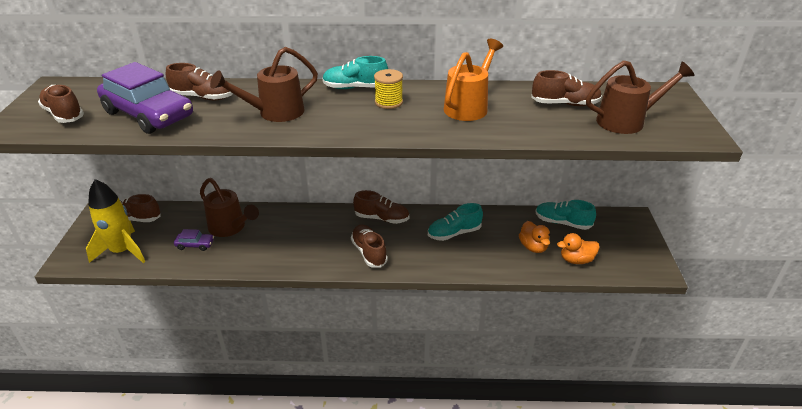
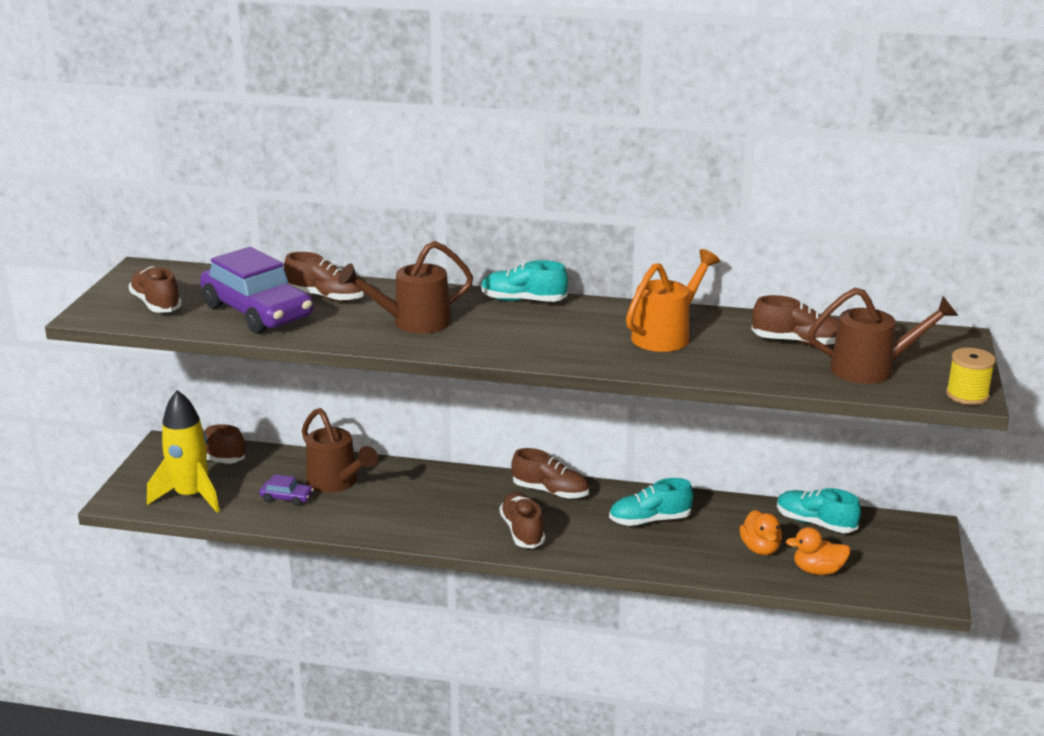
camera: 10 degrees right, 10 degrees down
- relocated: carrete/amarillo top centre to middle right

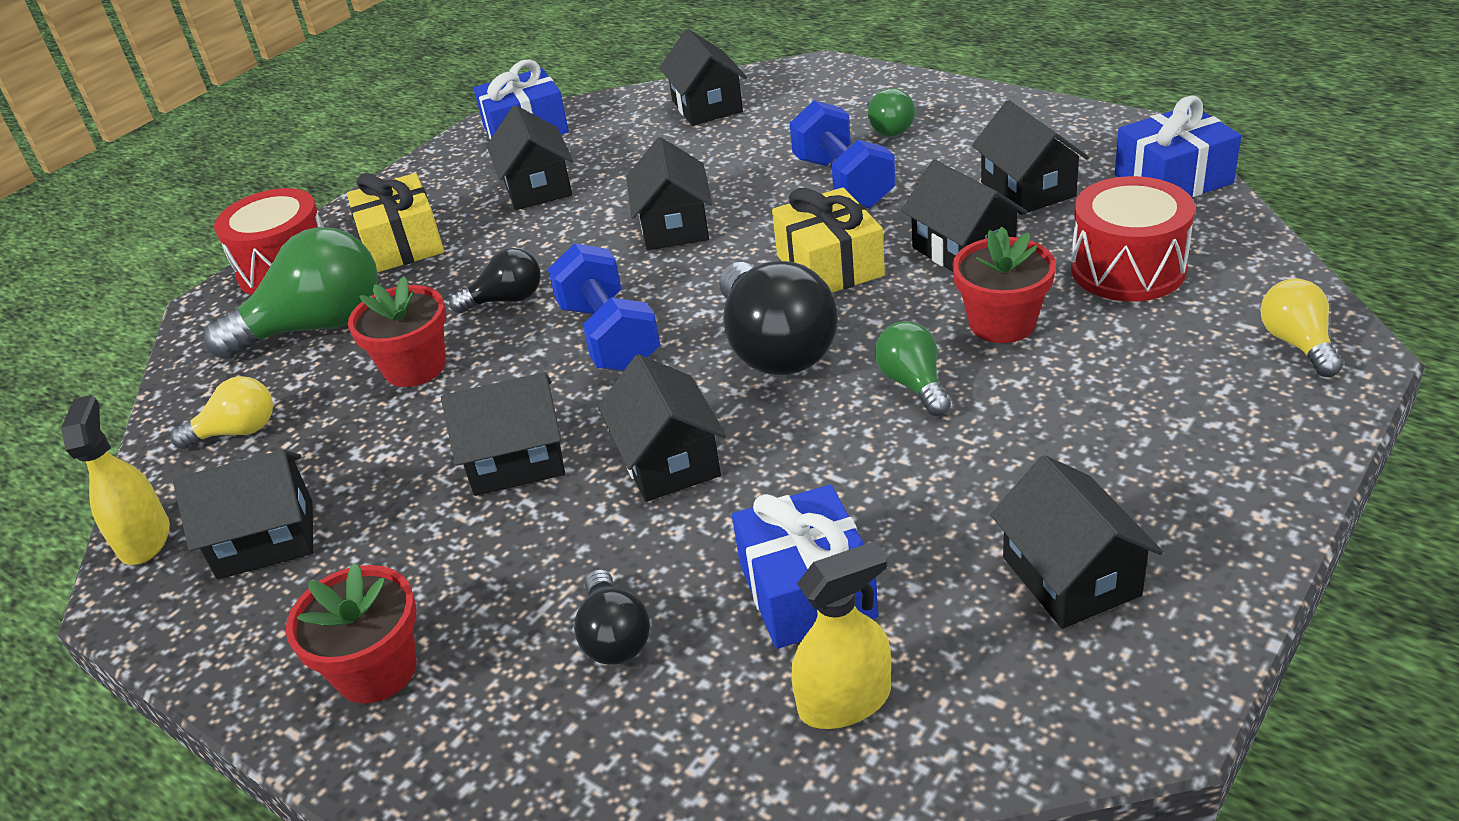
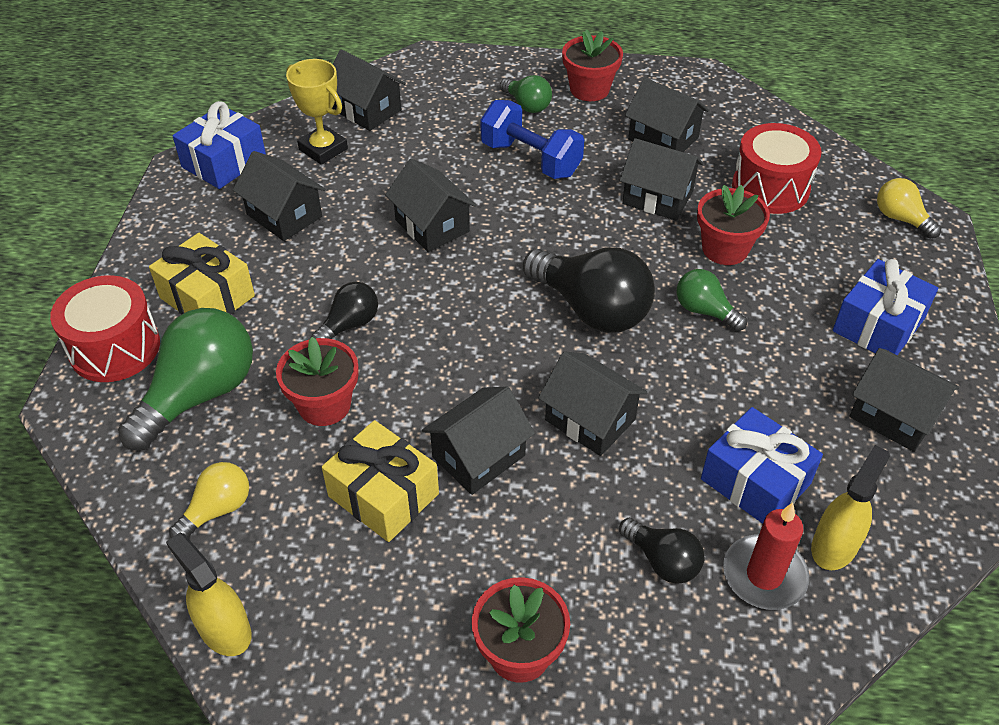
camera: 35 degrees left, 10 degrees up
- relocated: regalo/azul (no. 3 from left) top right to middle right
- relocated: regalo/amarillo (no. 2 from left) top centre to centre
- missing: mancuerna/azul (no. 1 from left) centre
- missing: casa/negro (no. 1 from left) middle left
- appeared: maceta/rojo (no. 3 from left) top centre
- appeared: trofeo/amarillo top left
- appeared: vela/rojo bottom right

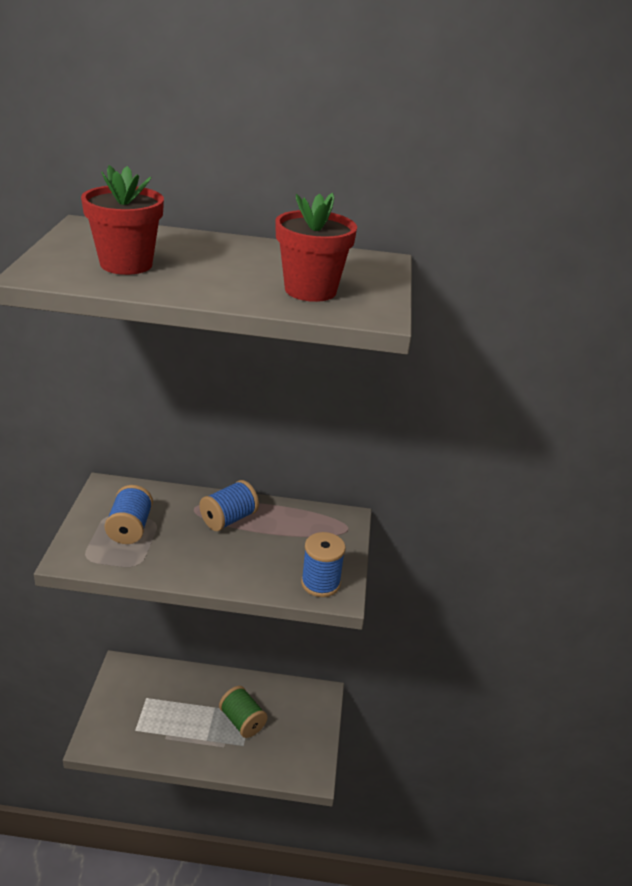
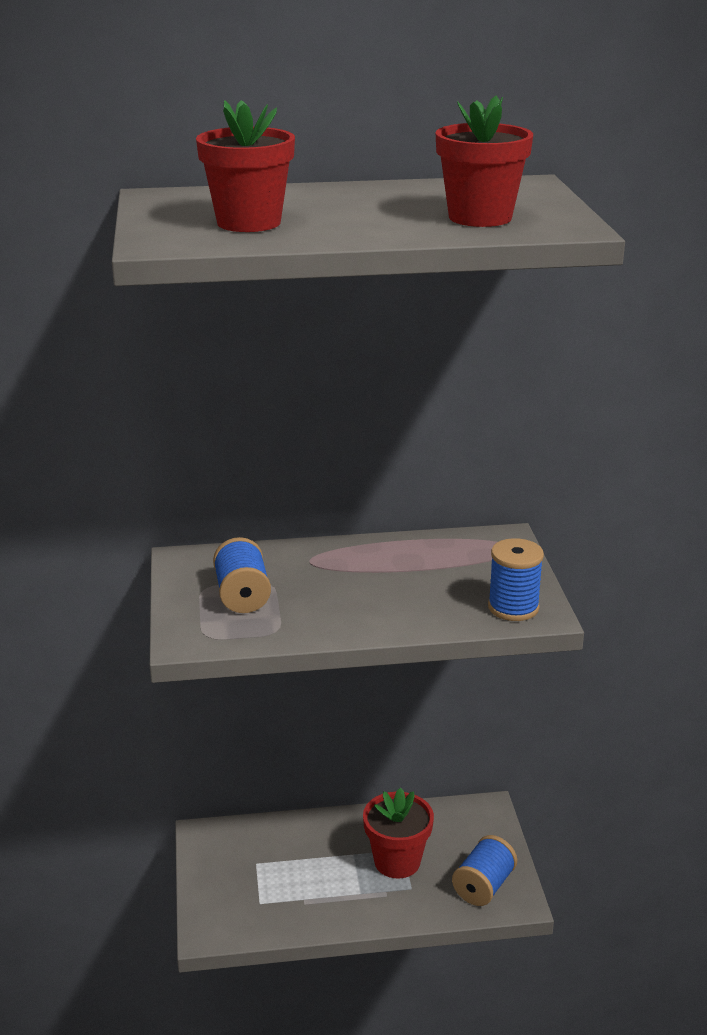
camera: 10 degrees left, 5 degrees down
- relocated: carrete/azul (no. 2 from left) centre to bottom right
- exchanged: carrete/verde bottom centre to maceta/rojo (no. 2 from left) bottom centre

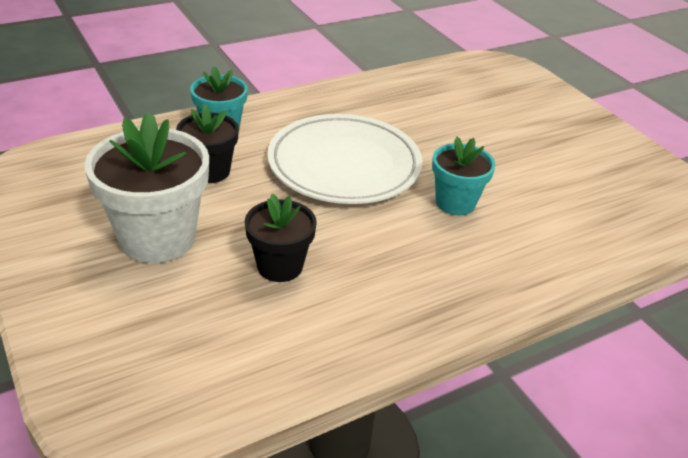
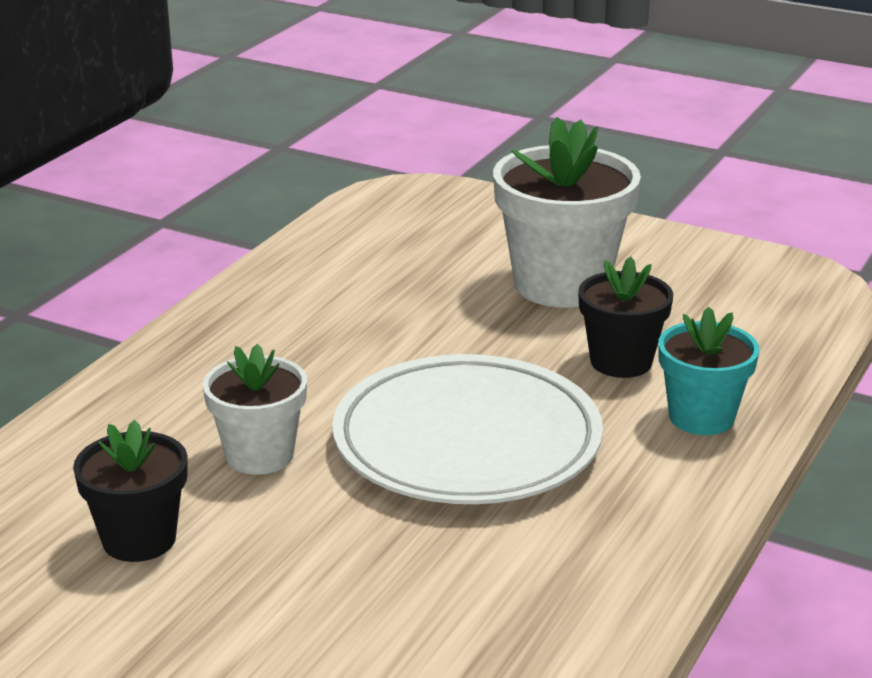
camera: 150 degrees right, 10 degrees down
- colour: maceta/turquesa (no. 2 from left) middle right to maceta/blanco (no. 1 from left) middle left
- relocated: maceta/negro (no. 2 from left in the first image) centre to maceta/negro (no. 1 from left) bottom left

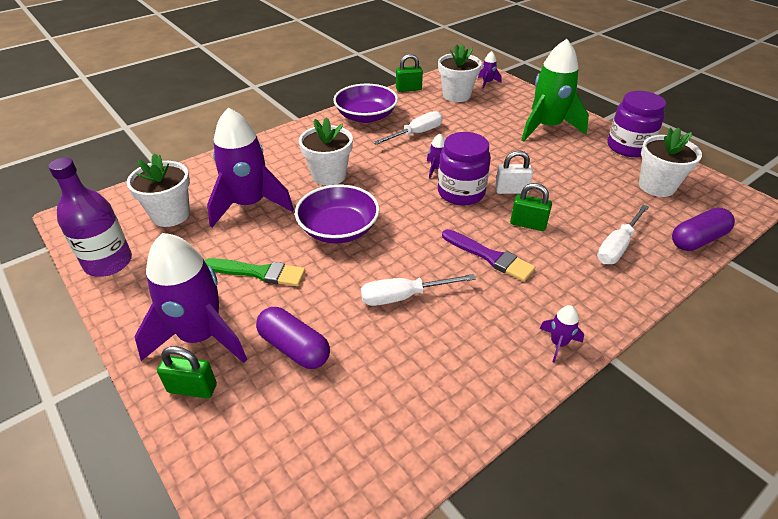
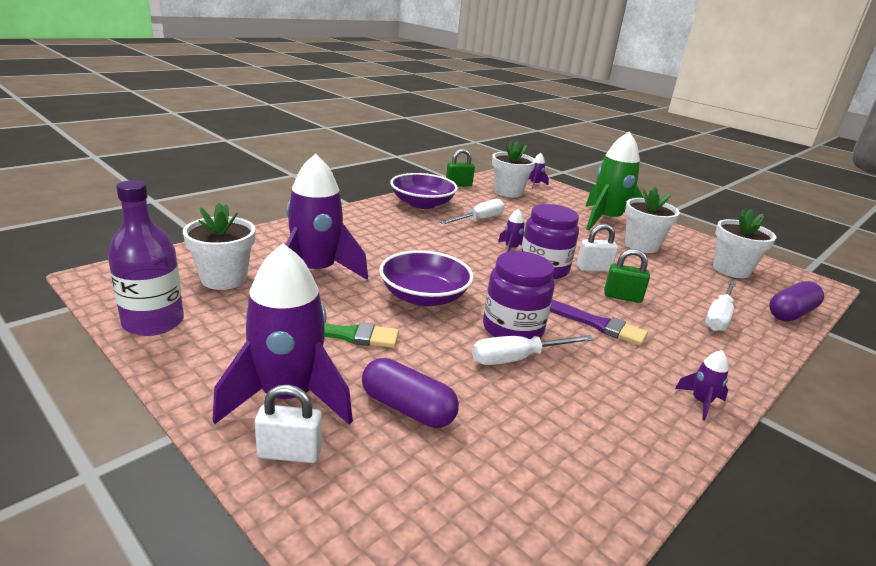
camera: 10 degrees left, 15 degrees down
- relocated: tarro/morado (no. 2 from left in the first image) top right to tarro/morado (no. 1 from left) centre
- relocated: maceta/blanco (no. 2 from left in the first image) top centre to maceta/blanco (no. 3 from left) middle right
- colour: candado/verde (no. 1 from left) bottom left to candado/blanco (no. 1 from left) bottom left

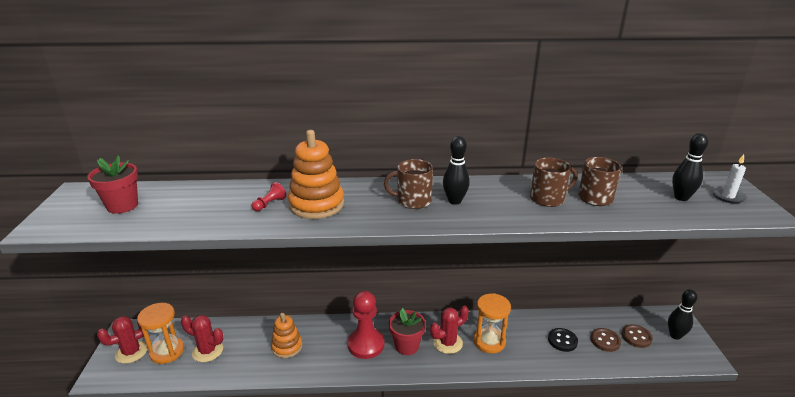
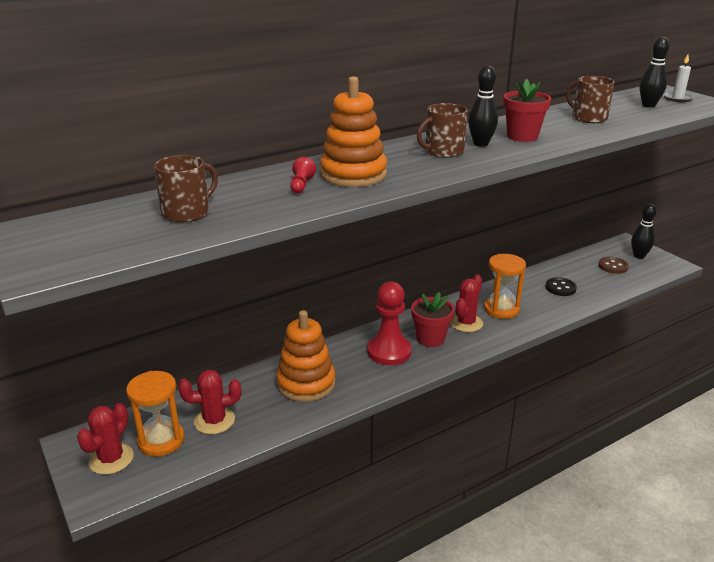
camera: 30 degrees left, 0 degrees up
- relocated: maceta/rojo (no. 1 from left in the first image) middle left to maceta/rojo (no. 2 from left) top right
- relocated: taza/marrón (no. 2 from left in the first image) middle right to taza/marrón (no. 1 from left) middle left
- size: juguete apilable/naranja (no. 1 from left) bottom centre = centre x1.51
- missing: botón/marrón (no. 1 from left) bottom right

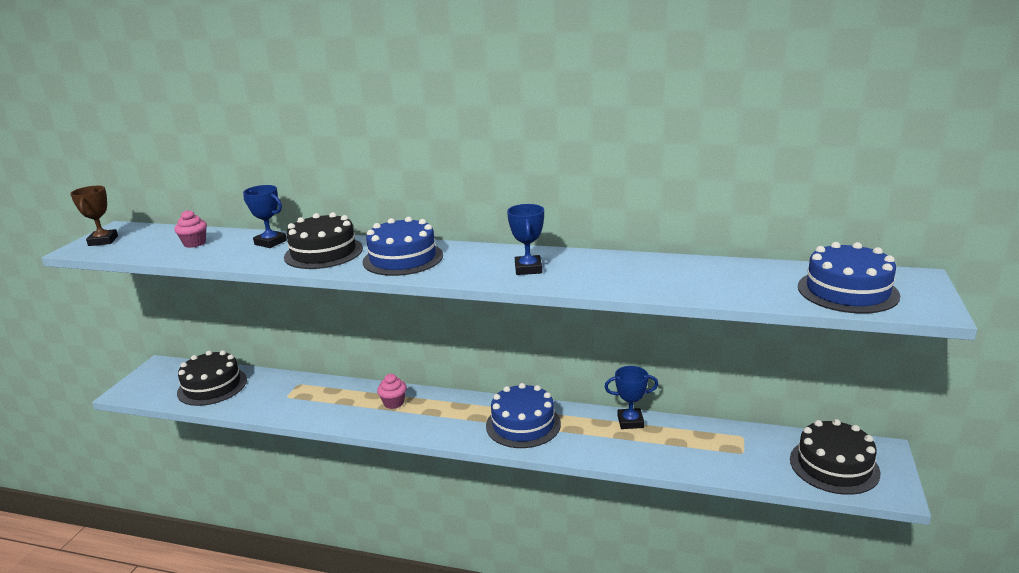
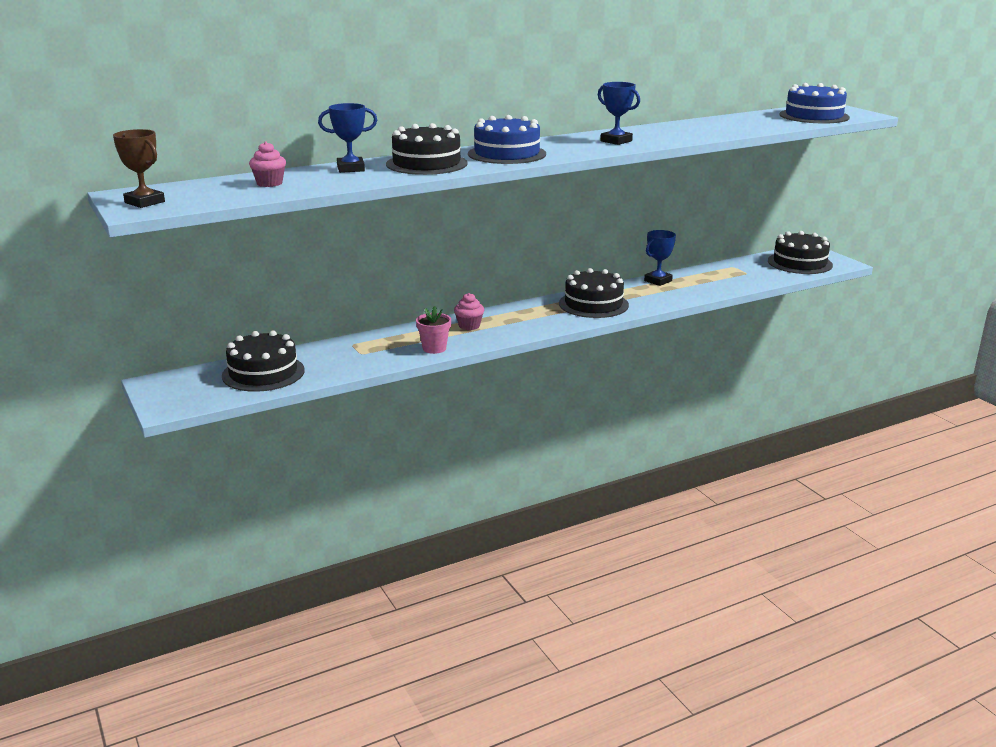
camera: 45 degrees left, 0 degrees up
- colour: tarta/azul (no. 2 from left) bottom centre to tarta/negro (no. 3 from left) centre
- appeared: maceta/rosa centre

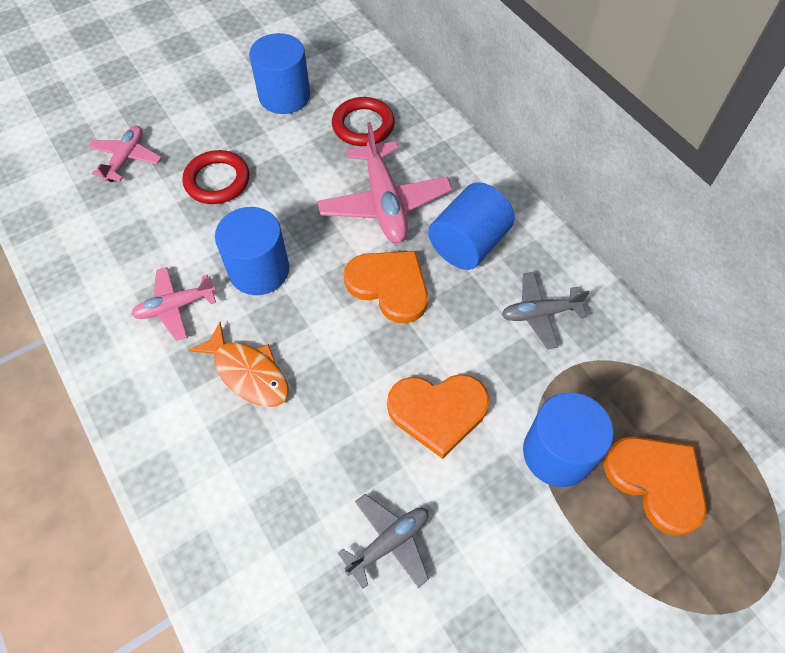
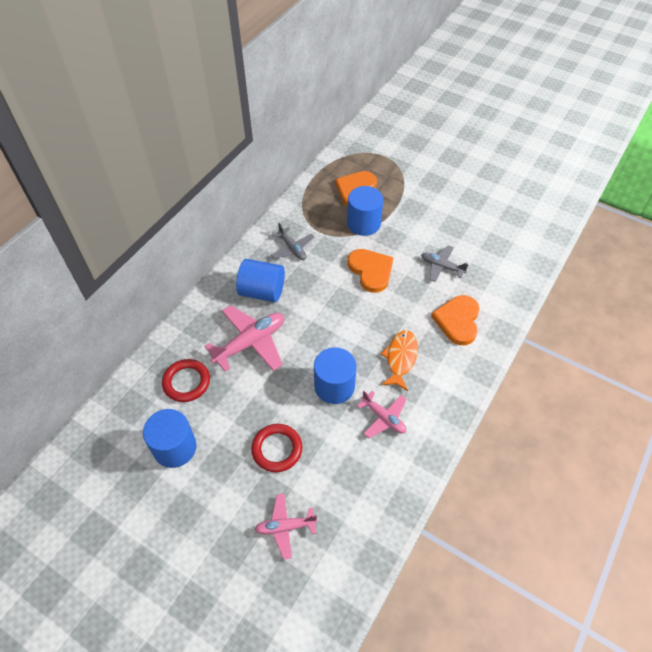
camera: 115 degrees left, 5 degrees down
- relocated: corazón/naranja (no. 1 from left in the first image) centre to corazón/naranja (no. 3 from left) middle right

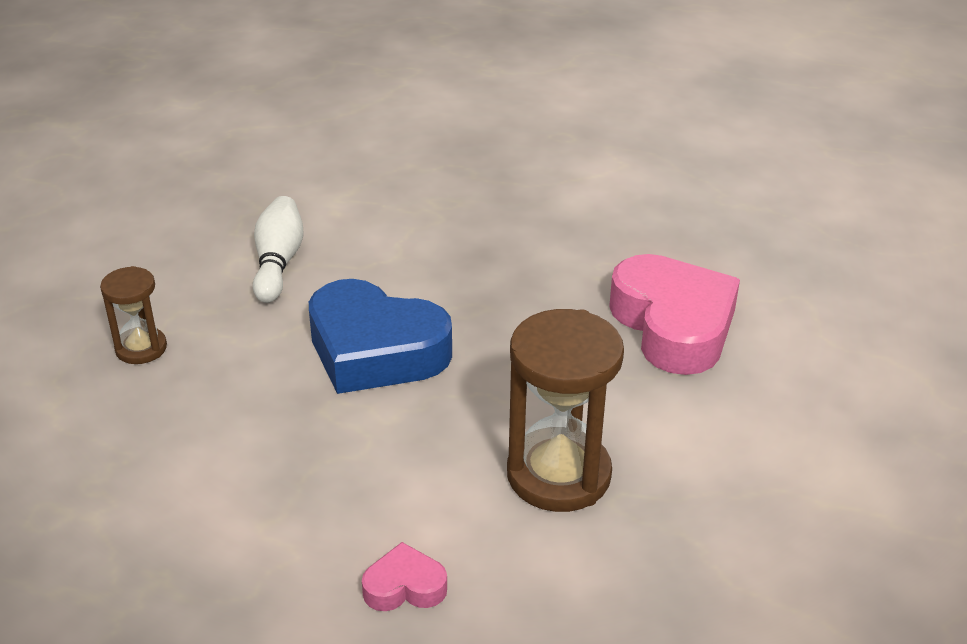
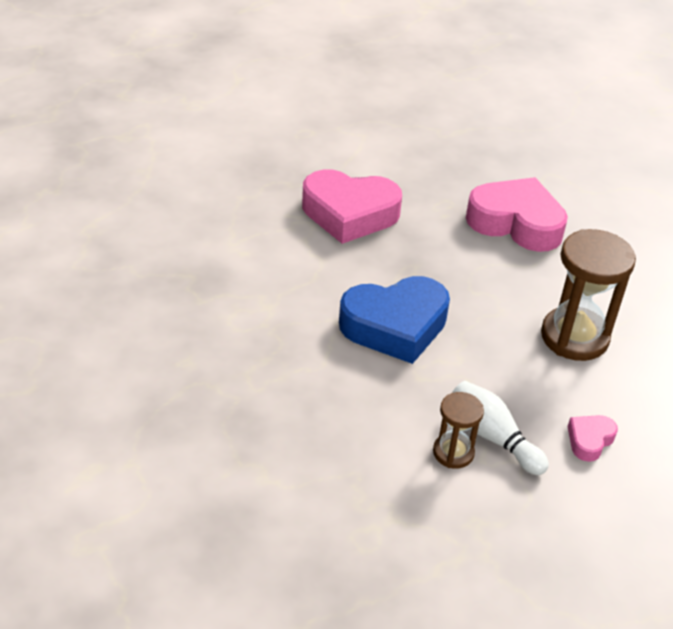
camera: 45 degrees left, 5 degrees up
- relocated: bolo/blanco middle left to bottom right
- relocated: reloj de arena/marrón (no. 1 from left) middle left to bottom right
- appeared: corazón/rosa (no. 1 from left) top centre

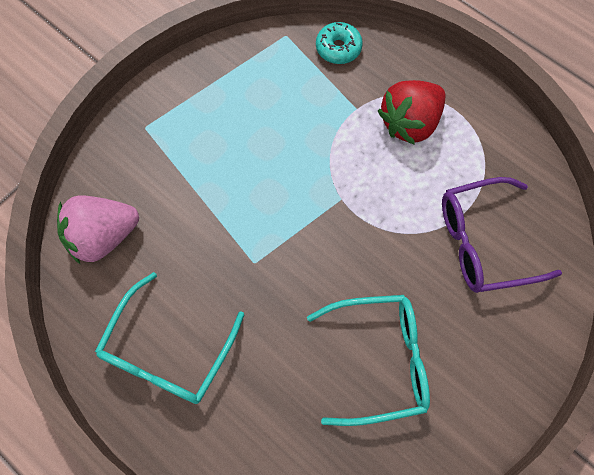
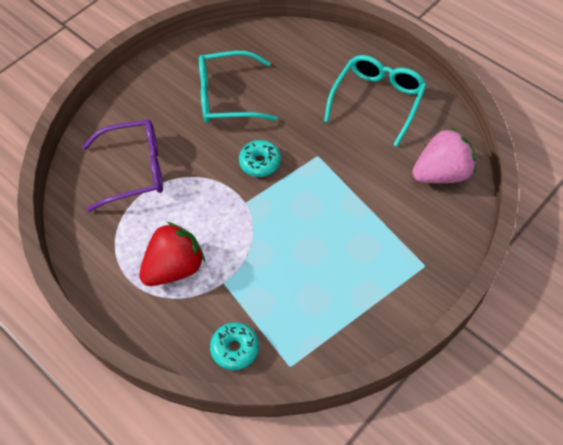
camera: 175 degrees left, 10 degrees down
- appeared: rosquilla/turquesa (no. 2 from left) centre

